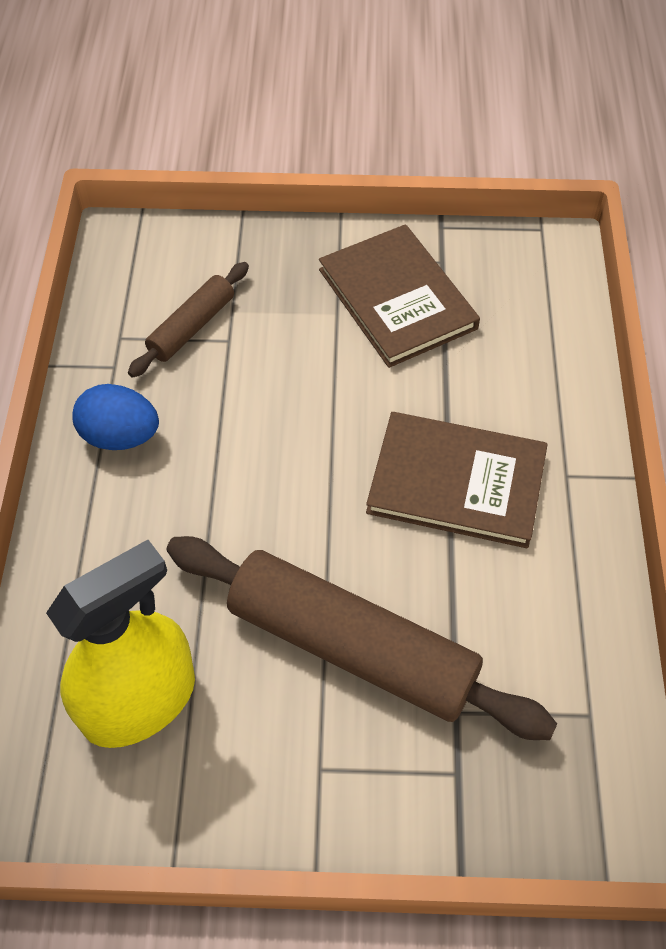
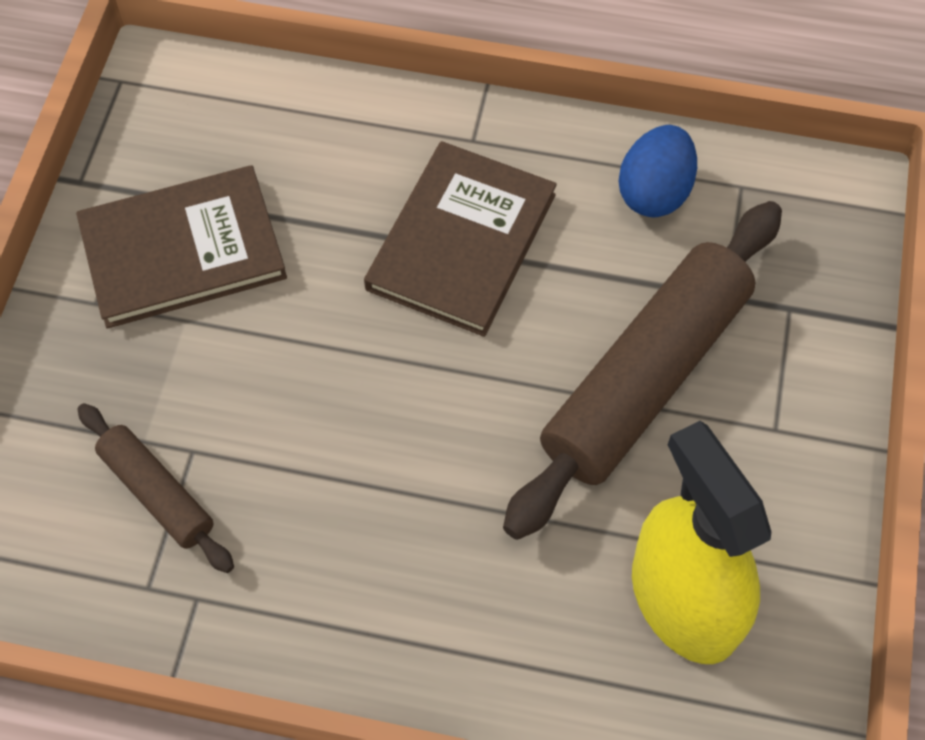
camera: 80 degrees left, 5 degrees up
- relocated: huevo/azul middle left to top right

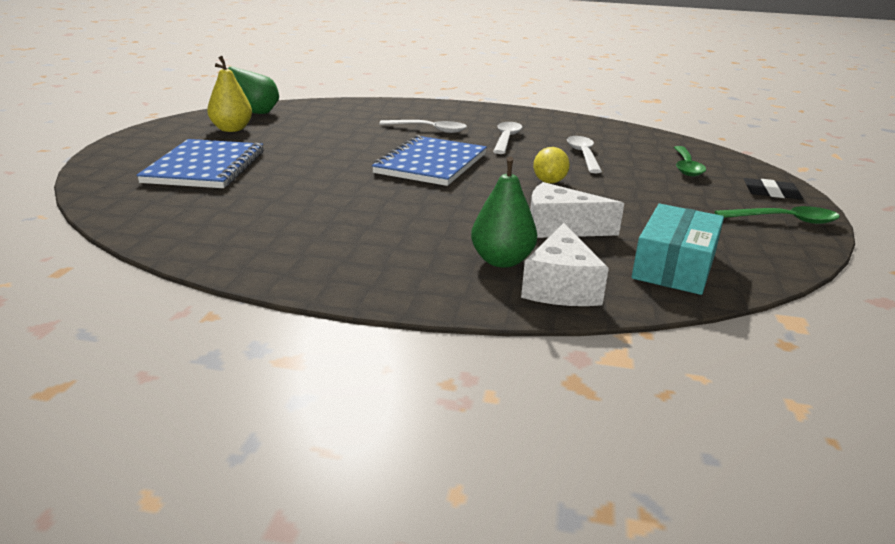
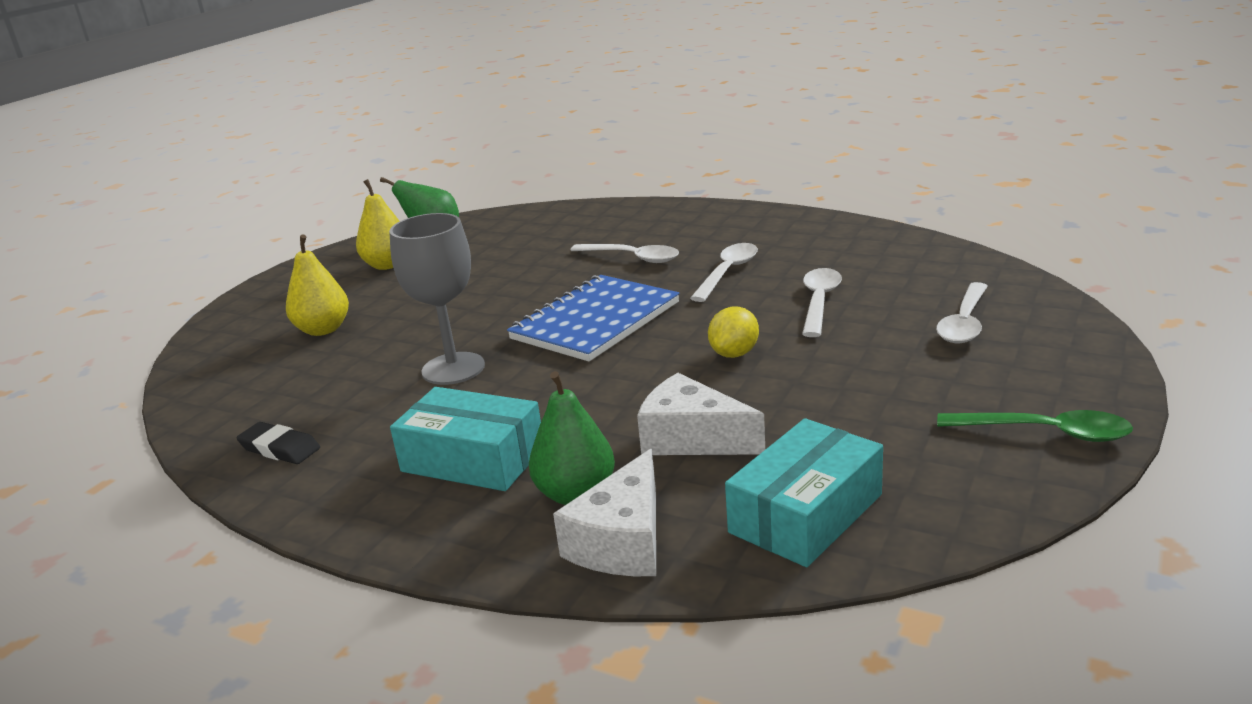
camera: 20 degrees right, 0 degrees up
- exchanged: cuaderno/azul (no. 1 from left) top left to pera/amarillo (no. 1 from left) middle left
- colour: cuchara/verde (no. 1 from left) top right to cuchara/blanco (no. 4 from left) middle right
- relocated: goma de borrar/negro middle right to middle left
- appeared: copa/gris centre
- appeared: caja/turquesa (no. 1 from left) centre

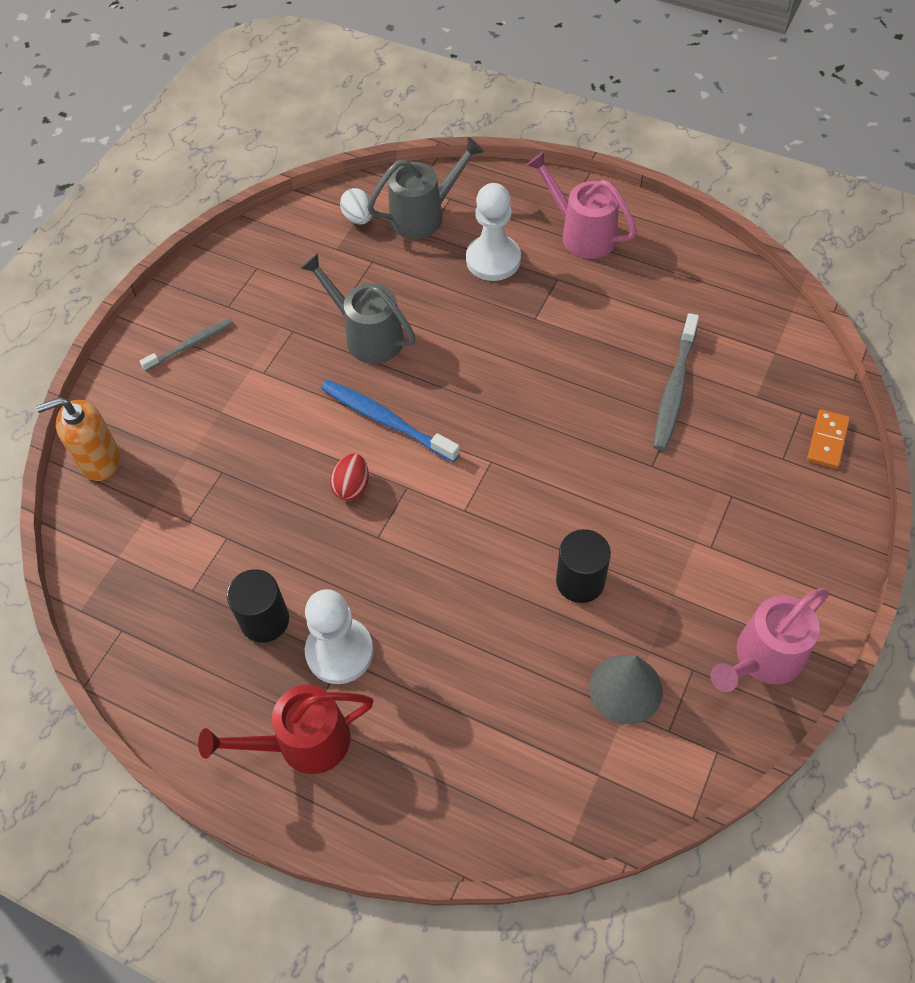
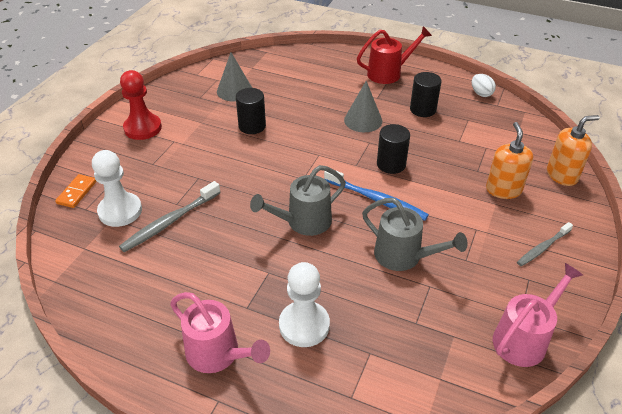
camera: 175 degrees right, 15 degrees down
- relocated: regadera/gris (no. 2 from left in the first image) top centre to regadera/gris (no. 1 from left) centre
- relocated: huevo/blanco top centre to top right
- spun: cepillo de dientes/gris (no. 2 from left in the first image) middle right = middle left 150 degrees counterclockwise
- exchanged: huevo/rojo centre to cilindro/negro (no. 2 from left) centre
- relocated: regadera/rosa (no. 2 from left) middle right to bottom right
- relocated: peón/blanco (no. 1 from left) centre to middle left
- appeared: peón/rojo top left
- appeared: cono/gris (no. 2 from left) top centre
- appeared: dispensador de jabón/naranja (no. 1 from left) middle right

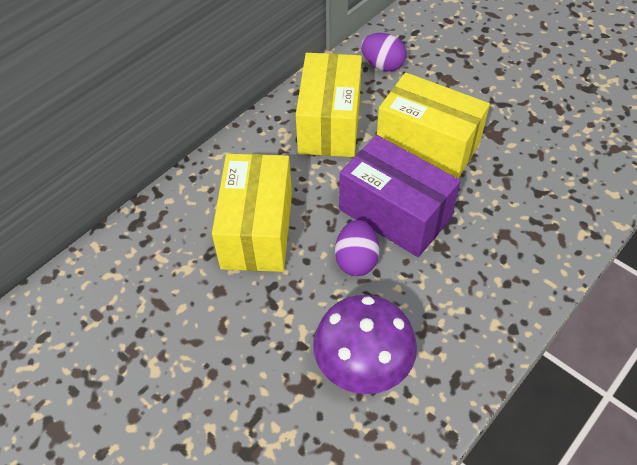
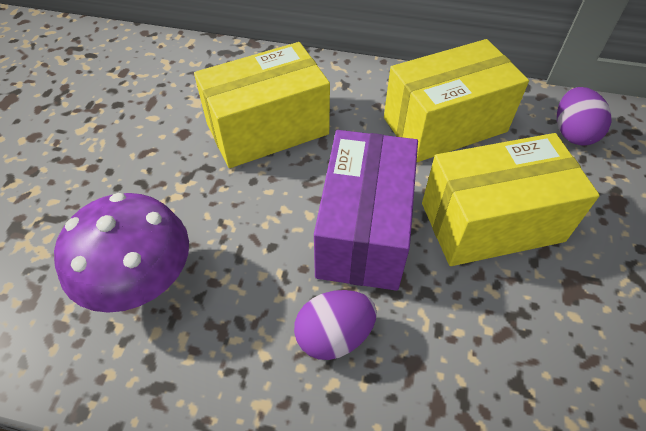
camera: 60 degrees right, 0 degrees up
- spun: caja/amarillo (no. 3 from left) top right = middle right 75 degrees clockwise
- relocated: huevo/morado (no. 1 from left) centre to bottom centre

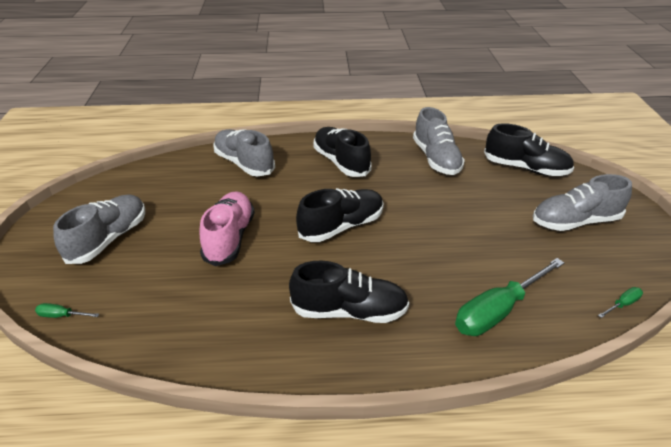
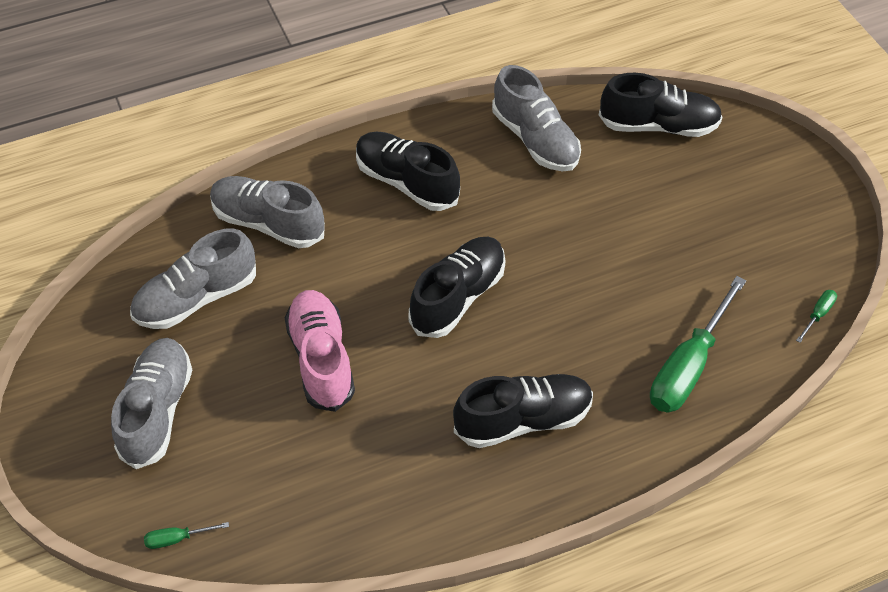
camera: 20 degrees left, 15 degrees up
- relocated: zapato/gris (no. 4 from left in the first image) middle right to zapato/gris (no. 2 from left) middle left

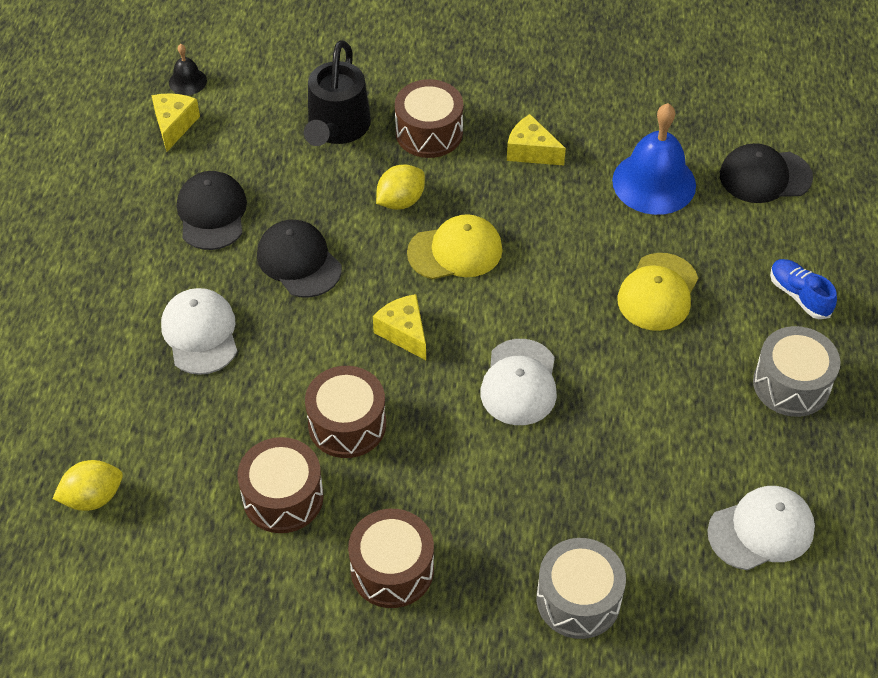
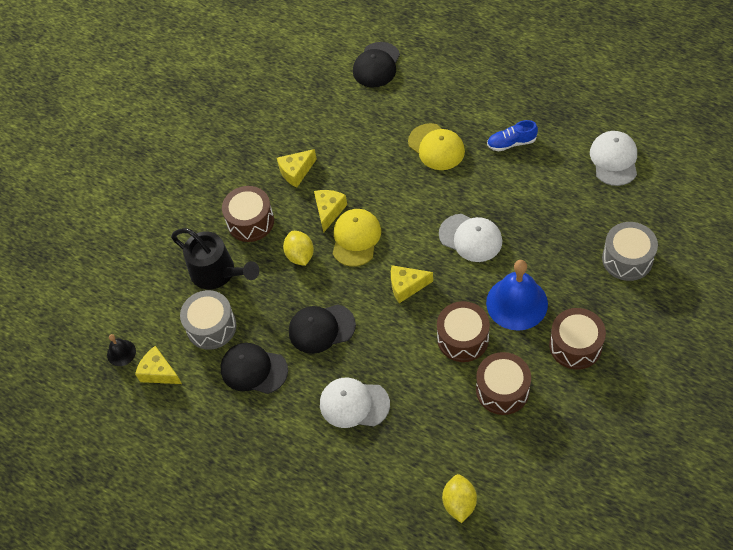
camera: 60 degrees left, 5 degrees up
- relocated: campana/azul top right to middle right
- relocated: zapato/azul middle right to top right
- relocated: tambor/gris (no. 2 from left in the first image) middle right to tambor/gris (no. 1 from left) middle left
- appeared: queso/amarillo (no. 3 from left) centre

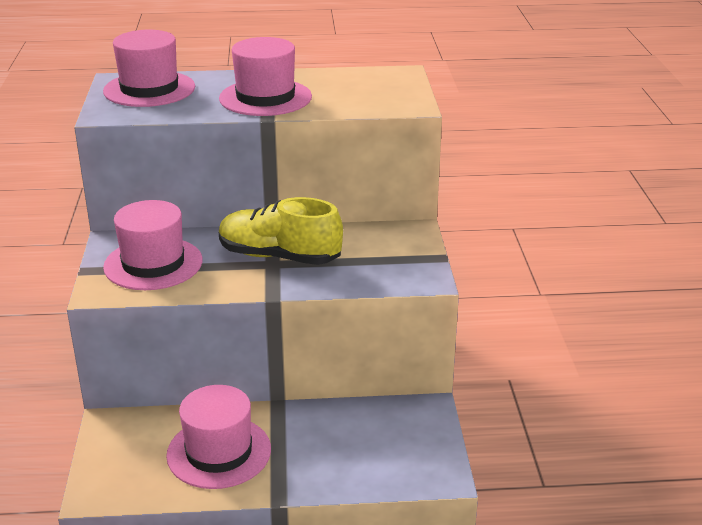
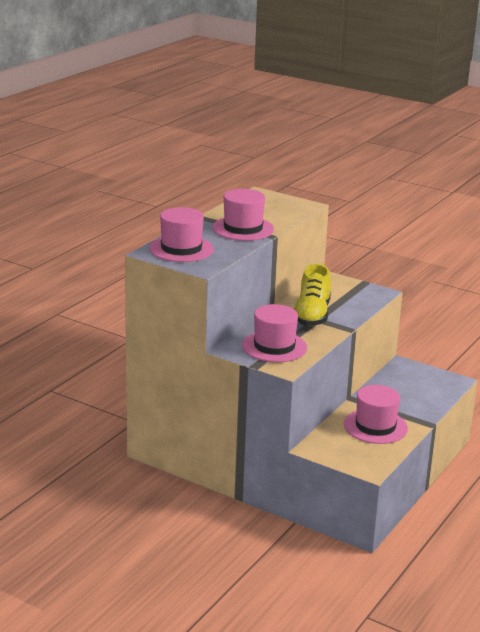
camera: 55 degrees left, 5 degrees down
- spun: zapato/amarillo centre = centre 45 degrees counterclockwise

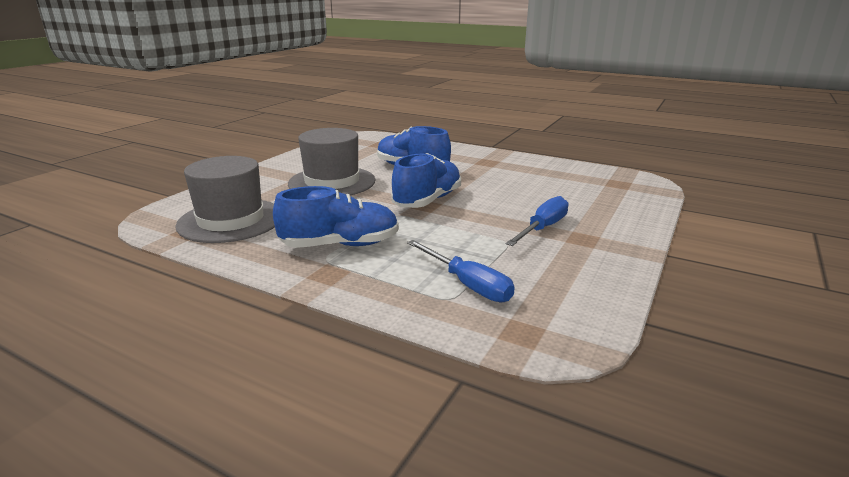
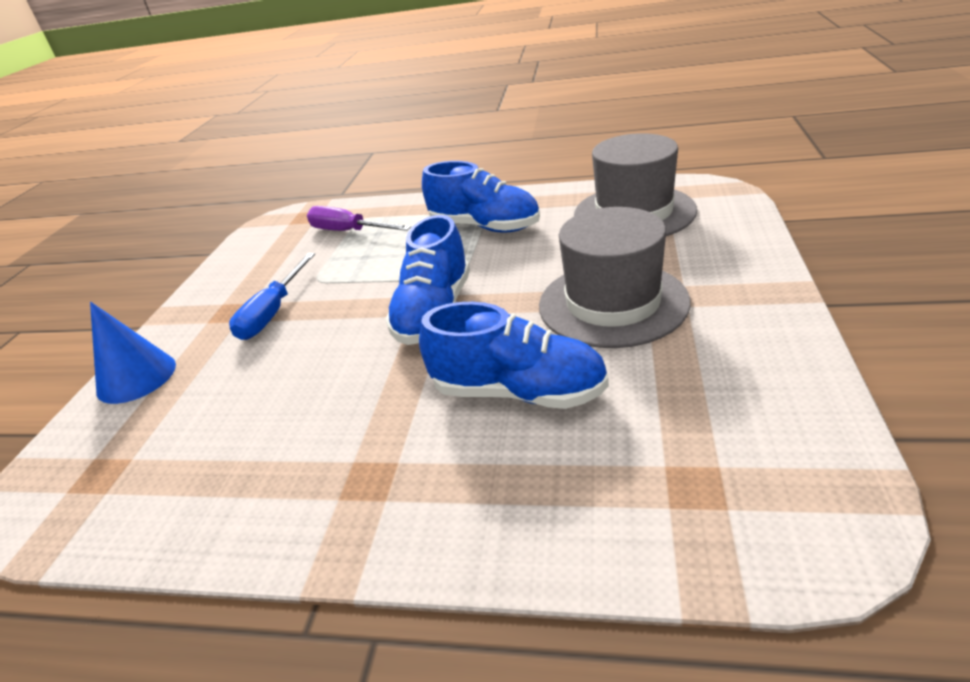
camera: 165 degrees right, 10 degrees up
- spun: zapato/azul (no. 1 from left in the first image) centre = top centre 120 degrees counterclockwise
- colour: destornillador/azul (no. 1 from left) centre to destornillador/morado top centre
- appeared: cono/azul middle left

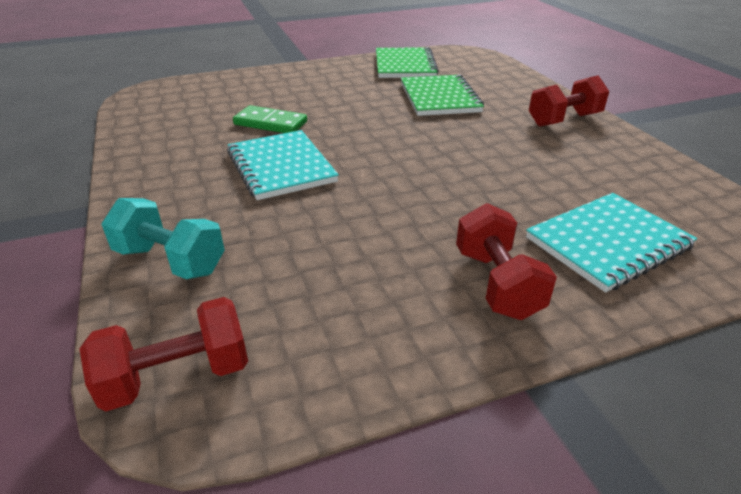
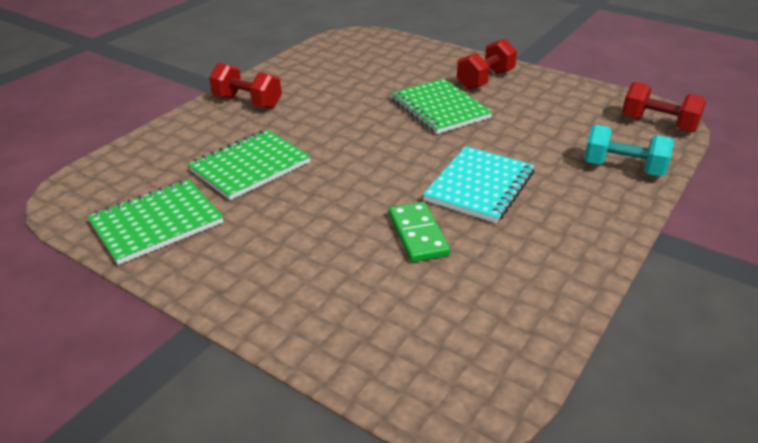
camera: 125 degrees left, 0 degrees up
- missing: cuaderno/turquesa (no. 2 from left) middle right
- spun: mancuerna/turquesa middle left = middle right 60 degrees counterclockwise
- appeared: cuaderno/verde (no. 3 from left) top centre

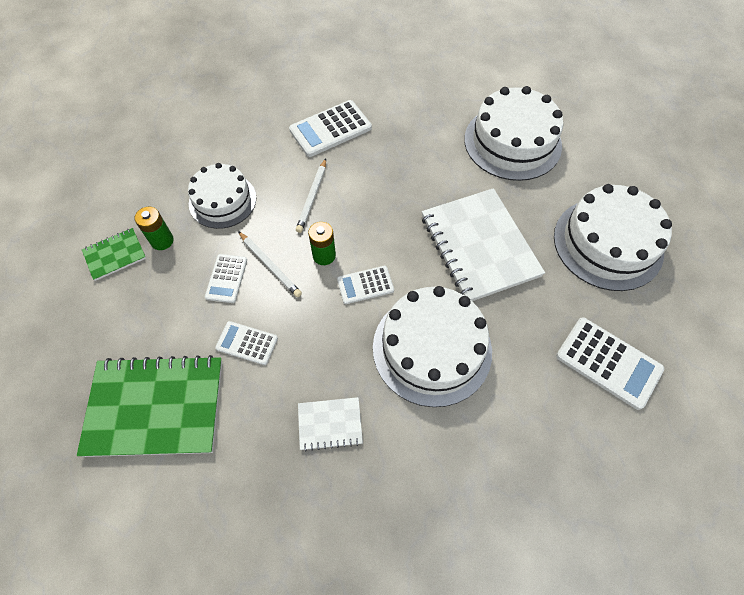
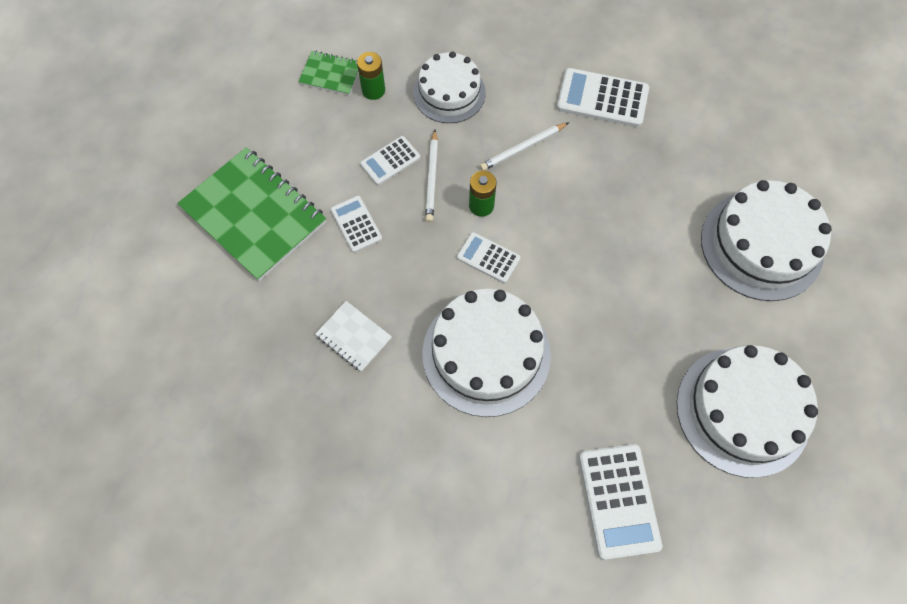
camera: 45 degrees right, 5 degrees up
- missing: cuaderno/blanco (no. 2 from left) centre

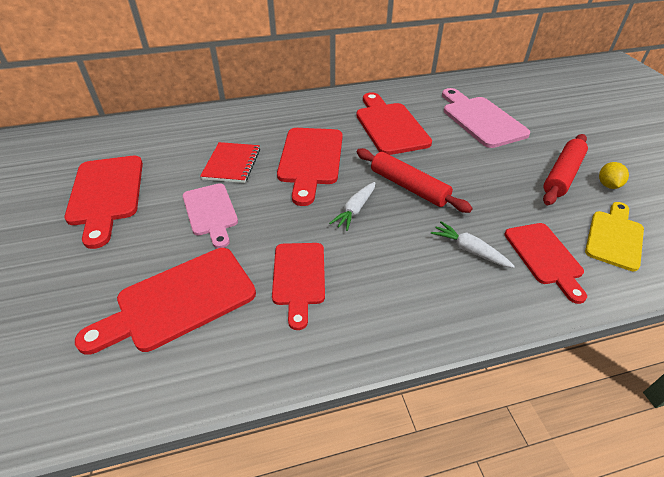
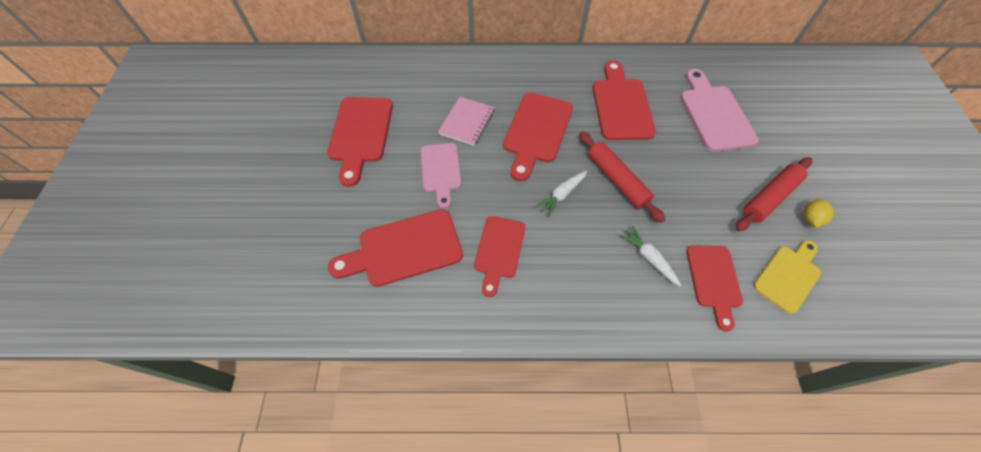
camera: 15 degrees right, 15 degrees up
- colour: cuaderno/rojo centre to cuaderno/rosa top centre

